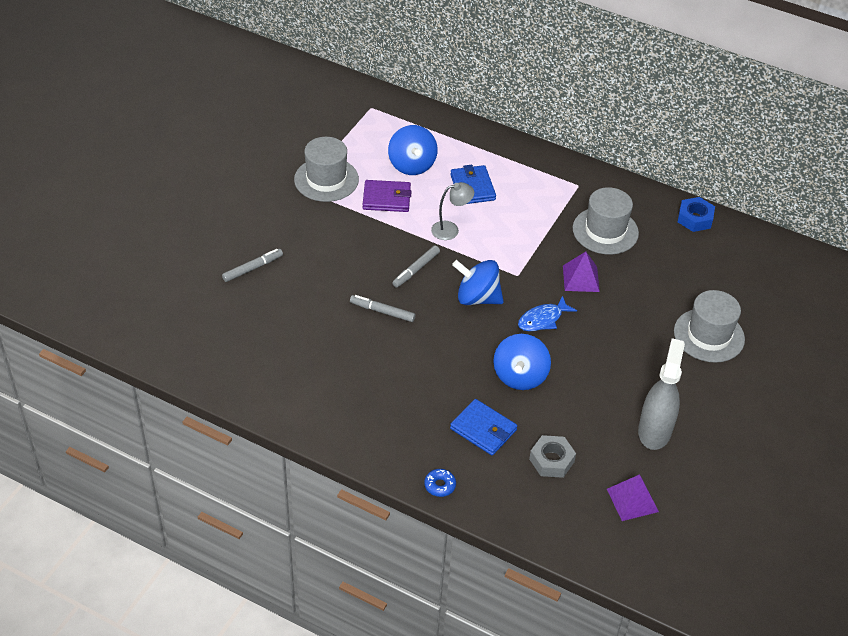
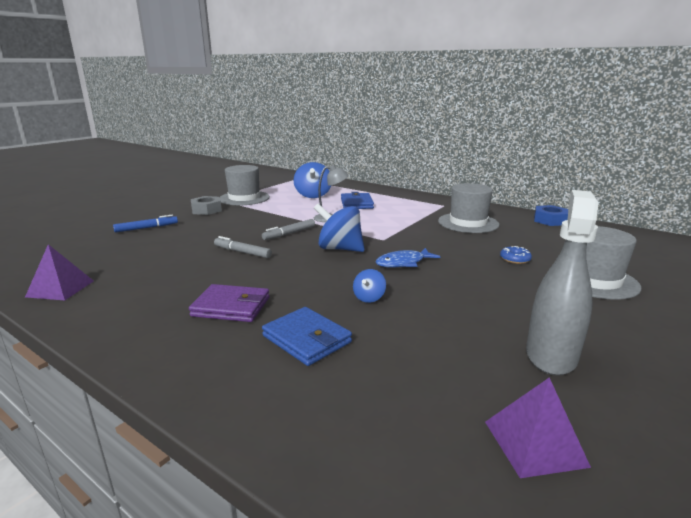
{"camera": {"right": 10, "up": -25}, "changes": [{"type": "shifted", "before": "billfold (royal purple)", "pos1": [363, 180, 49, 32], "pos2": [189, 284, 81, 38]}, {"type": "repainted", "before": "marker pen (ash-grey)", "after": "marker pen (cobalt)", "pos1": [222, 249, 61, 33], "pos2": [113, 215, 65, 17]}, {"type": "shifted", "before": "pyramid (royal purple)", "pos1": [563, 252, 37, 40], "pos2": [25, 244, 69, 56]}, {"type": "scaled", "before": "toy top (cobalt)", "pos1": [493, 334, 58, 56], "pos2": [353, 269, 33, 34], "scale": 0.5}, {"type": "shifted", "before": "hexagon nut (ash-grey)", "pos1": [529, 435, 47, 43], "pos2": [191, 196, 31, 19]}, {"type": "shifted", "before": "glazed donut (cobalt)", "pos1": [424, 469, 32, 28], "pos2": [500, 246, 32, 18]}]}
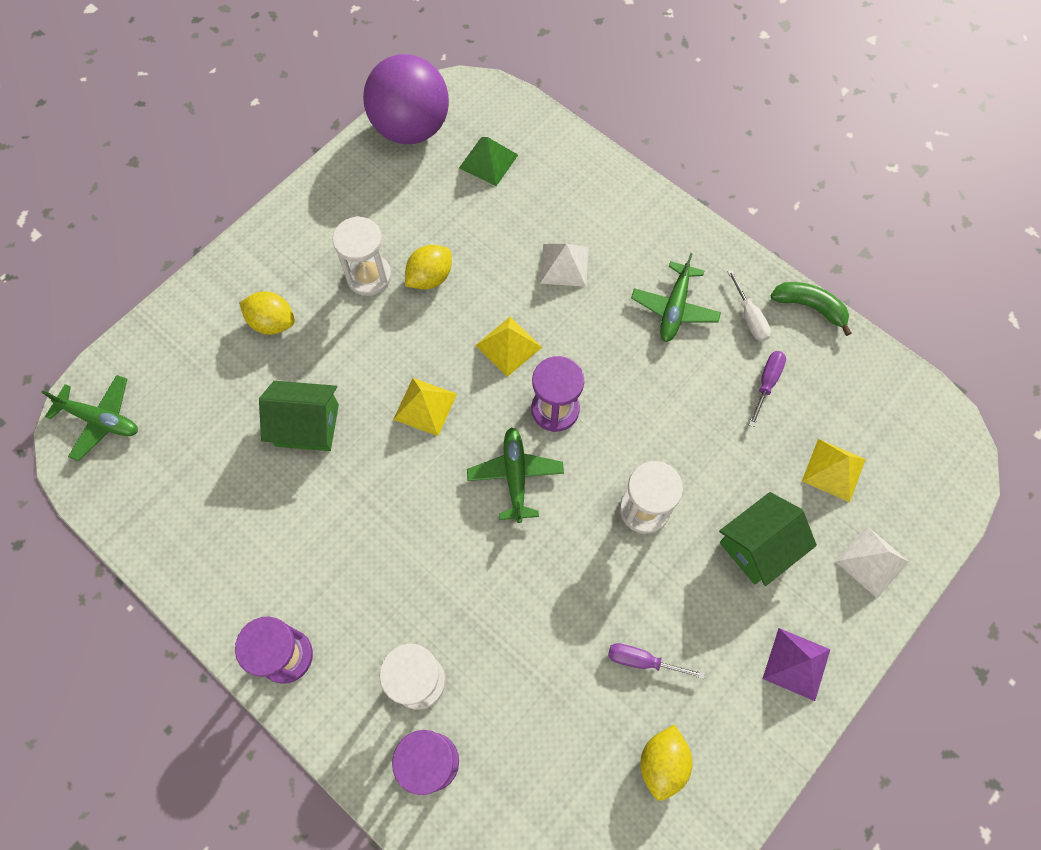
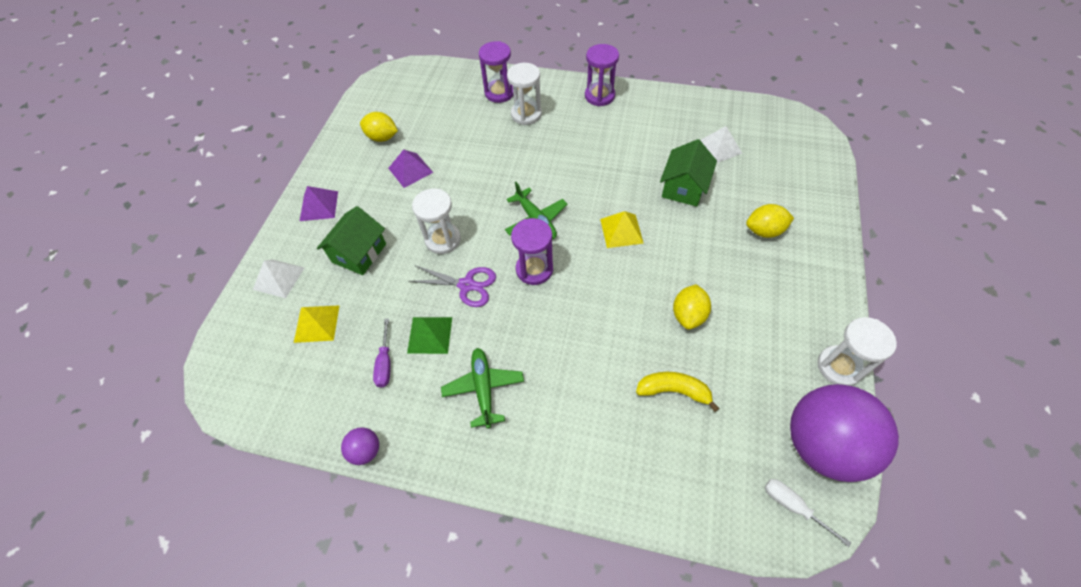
{"camera": {"right": 155, "up": -10}, "changes": [{"type": "shifted", "before": "pyramid (emerald)", "pos1": [459, 137, 59, 49], "pos2": [407, 317, 45, 37]}, {"type": "shifted", "before": "sand timer (white)", "pos1": [332, 216, 60, 80], "pos2": [818, 317, 79, 69]}, {"type": "shifted", "before": "pyramid (white)", "pos1": [540, 244, 49, 43], "pos2": [700, 126, 43, 37]}, {"type": "shifted", "before": "flat screwdriver (white)", "pos1": [727, 269, 44, 73], "pos2": [764, 479, 87, 68]}, {"type": "swapped", "before": "toy banana (emerald)", "after": "ball (royal purple)", "pos1": [770, 282, 82, 54], "pos2": [341, 427, 38, 38]}, {"type": "gone", "before": "pyramid (bright yellow)", "pos1": [476, 317, 66, 60]}, {"type": "gone", "before": "aeroplane (emerald)", "pos1": [41, 375, 97, 86]}, {"type": "rotated", "before": "cottage (emerald)", "pos1": [259, 381, 80, 70], "pos2": [660, 139, 57, 68], "turn": -45}, {"type": "swapped", "before": "flat screwdriver (royal purple)", "after": "pyramid (royal purple)", "pos1": [608, 643, 97, 36], "pos2": [388, 149, 45, 39]}, {"type": "rotated", "before": "citrus fruit (bright yellow)", "pos1": [640, 724, 52, 77], "pos2": [360, 112, 38, 30], "turn": -60}, {"type": "new", "after": "scissors (royal purple)", "pos2": [408, 266, 88, 41]}, {"type": "new", "after": "toy banana (bright yellow)", "pos2": [636, 372, 83, 40]}]}
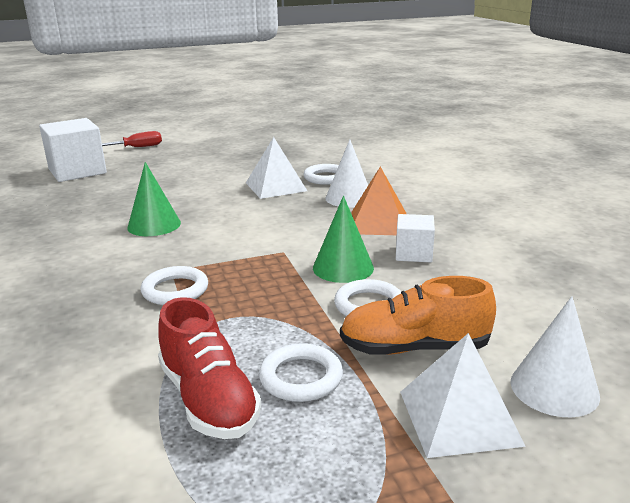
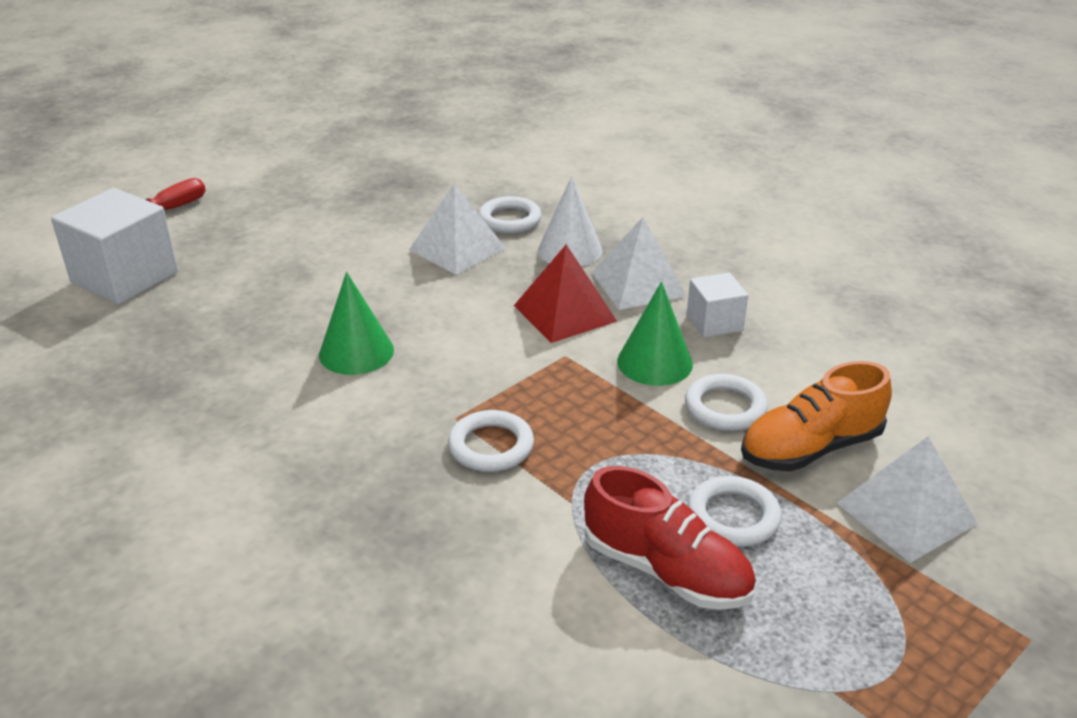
{"camera": {"right": -25, "up": 10}, "changes": [{"type": "repainted", "before": "pyramid (orange)", "after": "pyramid (white)", "pos1": [351, 167, 55, 68], "pos2": [592, 217, 95, 93]}, {"type": "gone", "before": "cone shape (white)", "pos1": [511, 296, 89, 121]}, {"type": "new", "after": "pyramid (scarlet)", "pos2": [514, 244, 103, 99]}]}
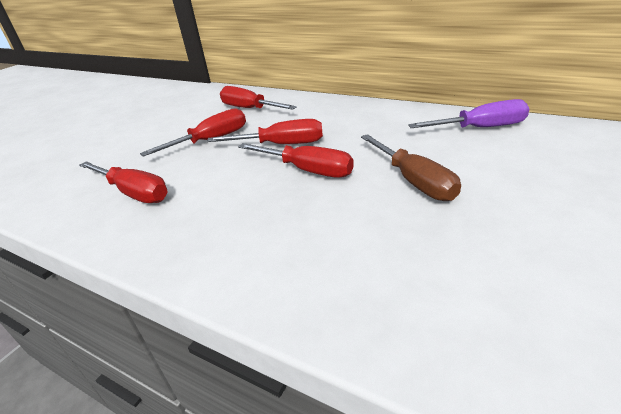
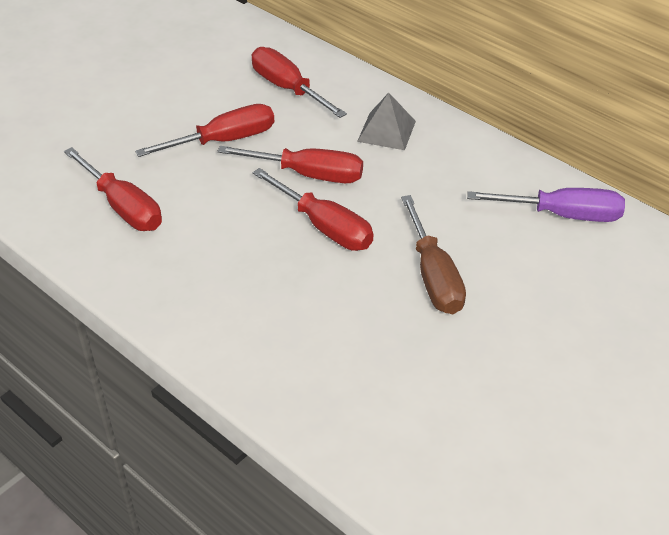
{"camera": {"right": 10, "up": 10}, "changes": [{"type": "new", "after": "pyramid (ash-grey)", "pos2": [357, 93, 59, 57]}]}
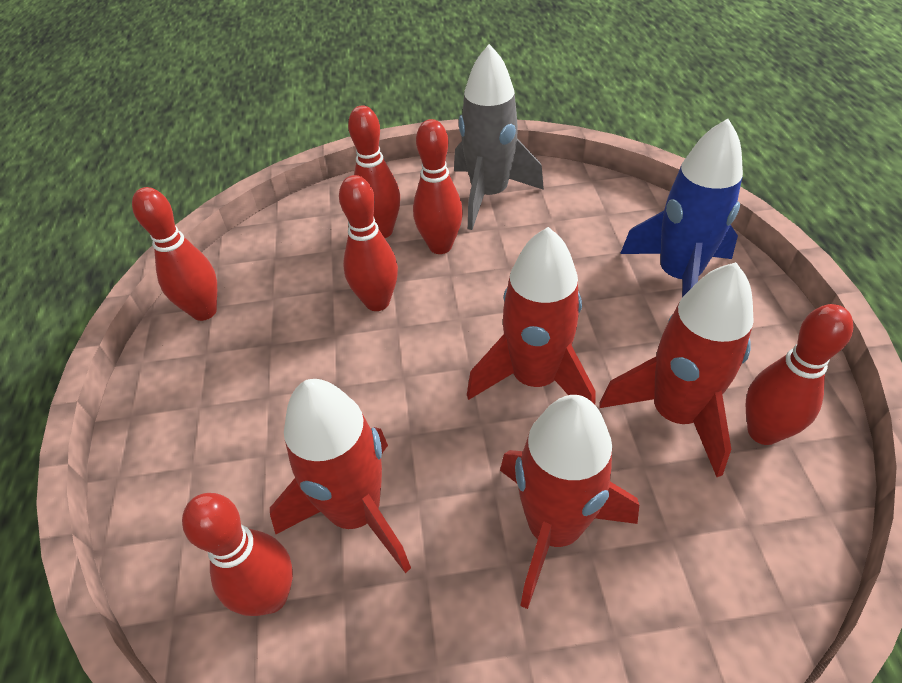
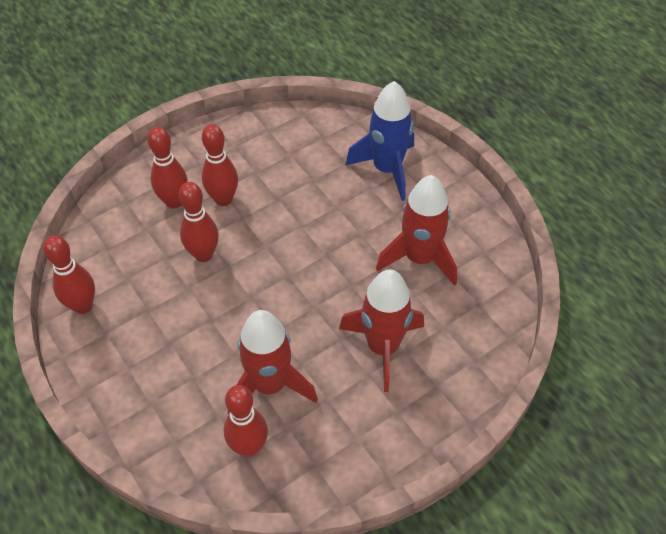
{"camera": {"right": -30, "up": 5}, "changes": [{"type": "gone", "before": "toy rocket (ash-grey)", "pos1": [454, 44, 90, 186]}, {"type": "gone", "before": "toy rocket (scarlet)", "pos1": [467, 227, 129, 177]}, {"type": "gone", "before": "skittle (scarlet)", "pos1": [746, 304, 107, 141]}]}
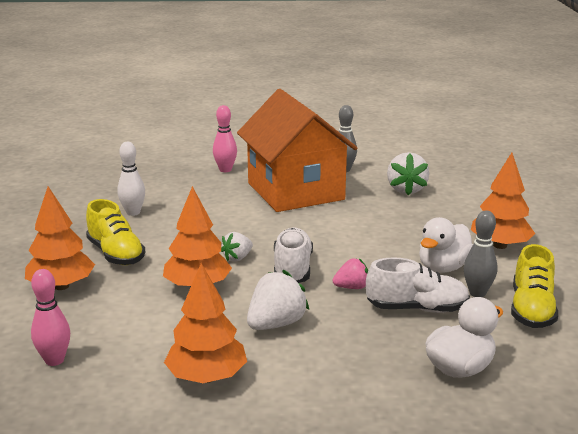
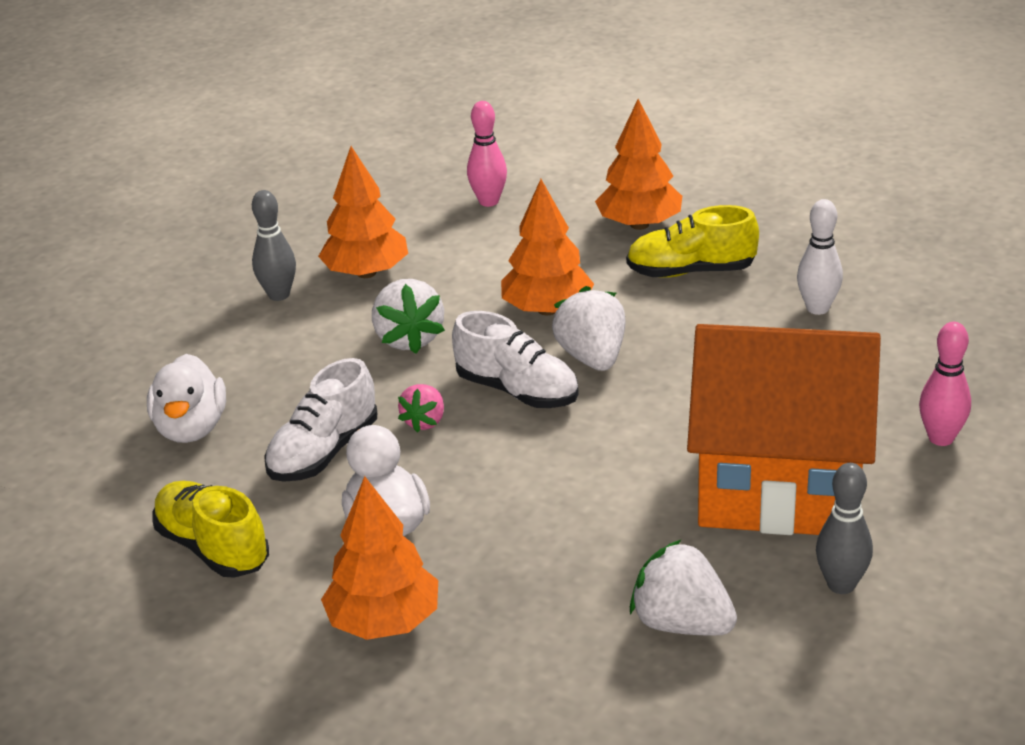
{"camera": {"right": 125, "up": 10}, "changes": [{"type": "shifted", "before": "skittle (ash-grey)", "pos1": [464, 211, 34, 86], "pos2": [252, 190, 44, 111]}, {"type": "scaled", "before": "toy strawberry (white)", "pos1": [221, 232, 32, 30], "pos2": [552, 286, 74, 85], "scale": 1.66}]}
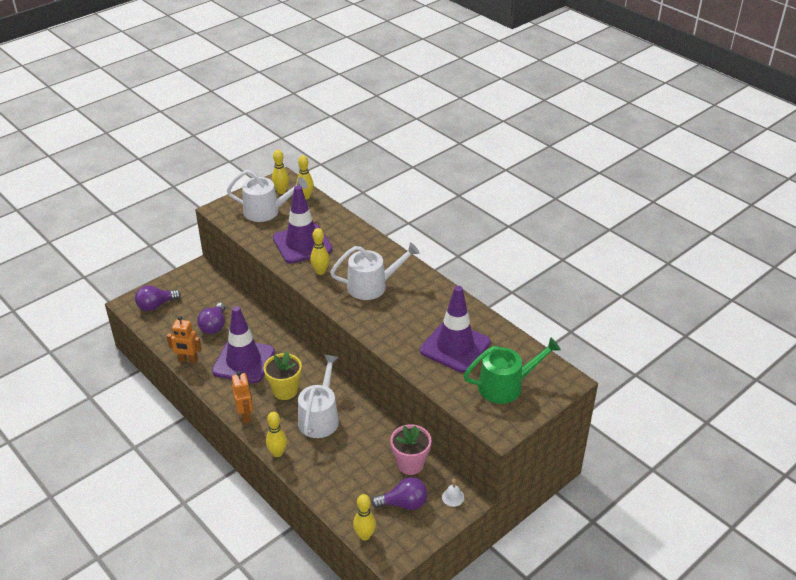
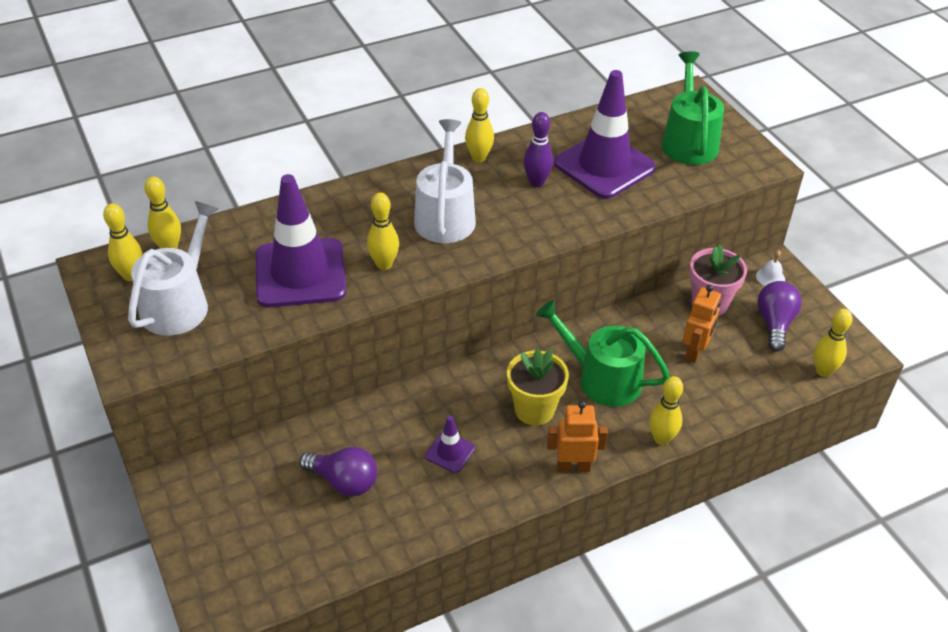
{"camera": {"right": -75, "up": 5}, "changes": [{"type": "gone", "before": "bulb (royal purple)", "pos1": [135, 285, 46, 26]}, {"type": "scaled", "before": "road cone (royal purple)", "pos1": [212, 306, 63, 77], "pos2": [425, 416, 50, 57], "scale": 0.44}, {"type": "shifted", "before": "robot figure (orange)", "pos1": [166, 316, 36, 47], "pos2": [683, 285, 38, 78]}, {"type": "repainted", "before": "sprinkling can (white)", "after": "sprinkling can (emerald)", "pos1": [298, 355, 41, 83], "pos2": [536, 300, 134, 107]}, {"type": "new", "after": "skittle (bright yellow)", "pos2": [465, 88, 29, 74]}, {"type": "new", "after": "skittle (royal purple)", "pos2": [524, 112, 29, 75]}]}
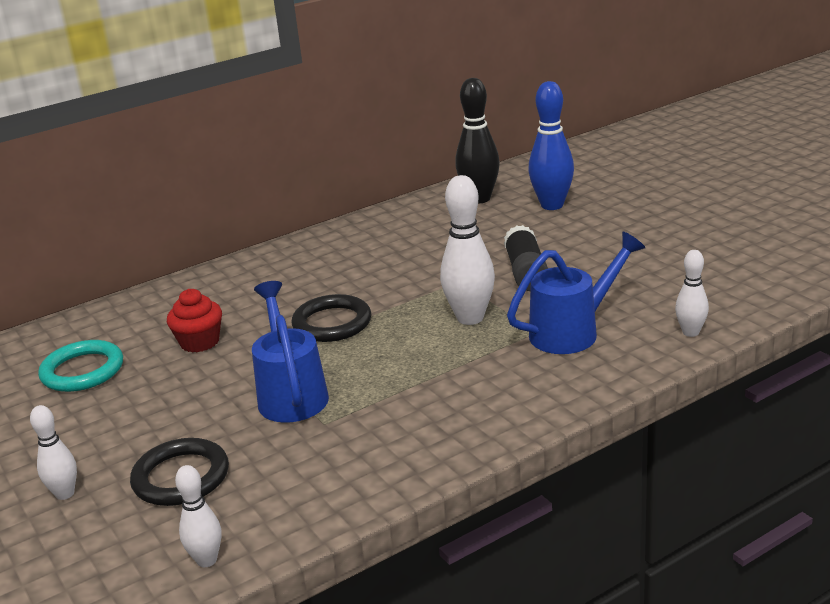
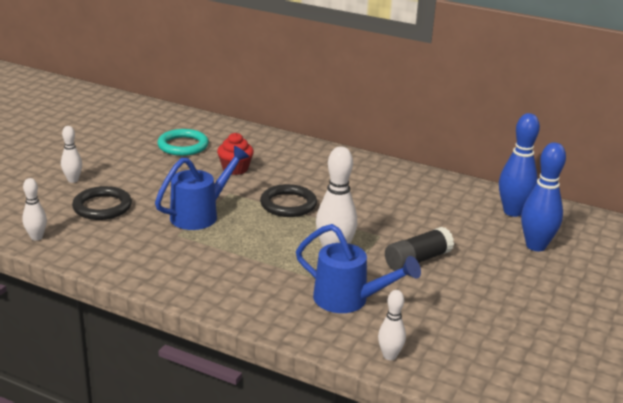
{"camera": {"right": 55, "up": 0}, "changes": [{"type": "repainted", "before": "skittle (ebony)", "after": "skittle (cobalt)", "pos1": [455, 78, 45, 125], "pos2": [499, 113, 41, 104]}]}
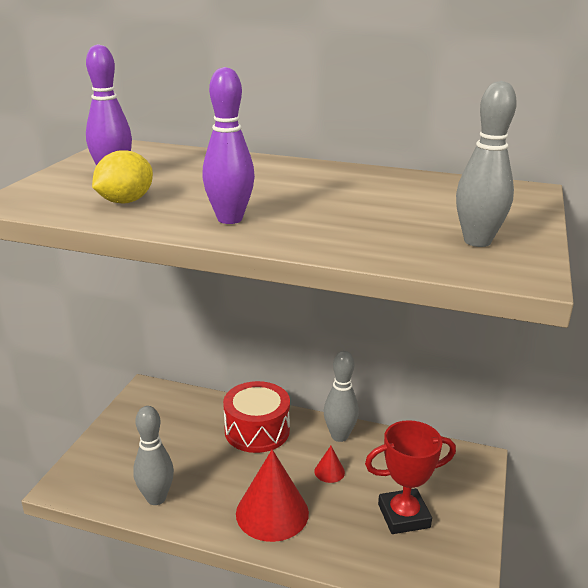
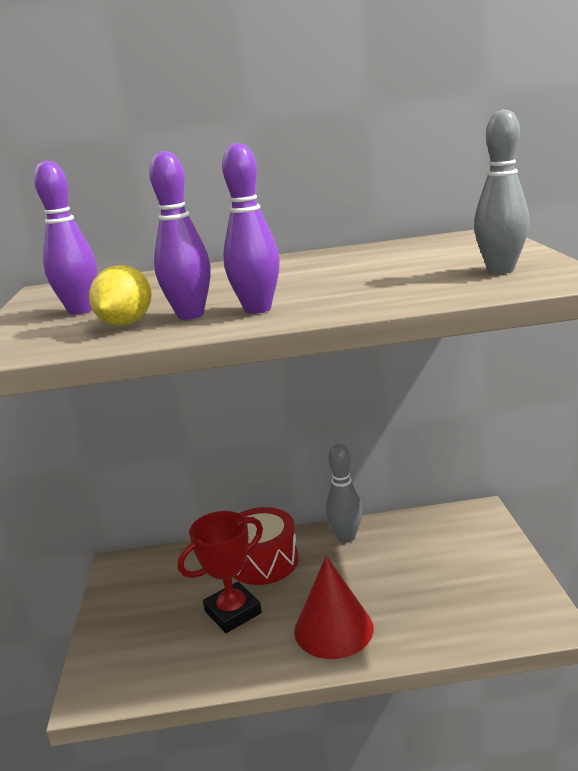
{"camera": {"right": -20, "up": -5}, "changes": [{"type": "gone", "before": "skittle (ash-grey)", "pos1": [133, 406, 41, 99]}, {"type": "shifted", "before": "award cup (scarlet)", "pos1": [365, 420, 91, 114], "pos2": [178, 511, 85, 122]}, {"type": "gone", "before": "cone shape (scarlet)", "pos1": [314, 446, 31, 37]}, {"type": "new", "after": "skittle (royal purple)", "pos2": [149, 151, 62, 169]}]}
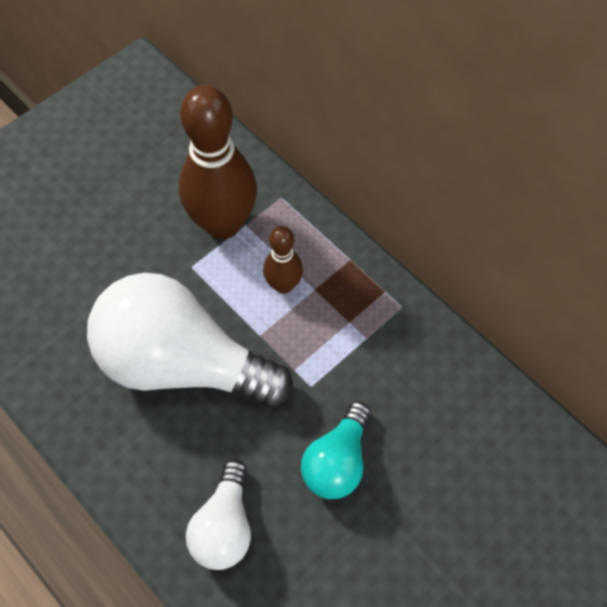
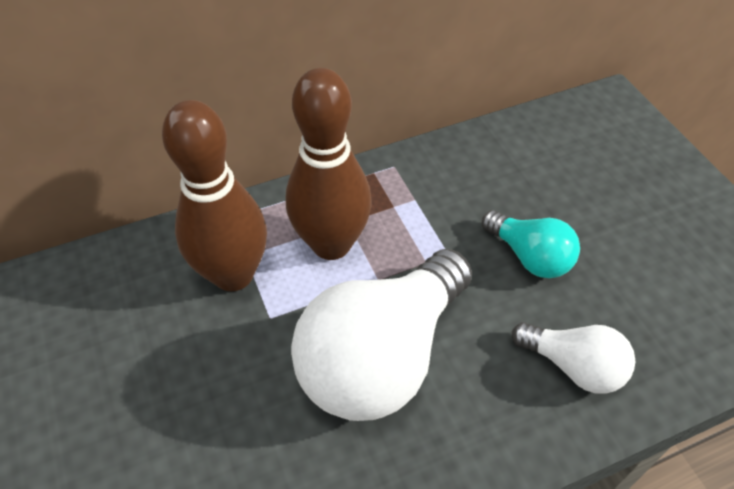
{"camera": {"right": -70, "up": -10}, "changes": [{"type": "scaled", "before": "skittle (dark brown)", "pos1": [263, 226, 40, 68], "pos2": [286, 68, 86, 192], "scale": 1.97}]}
